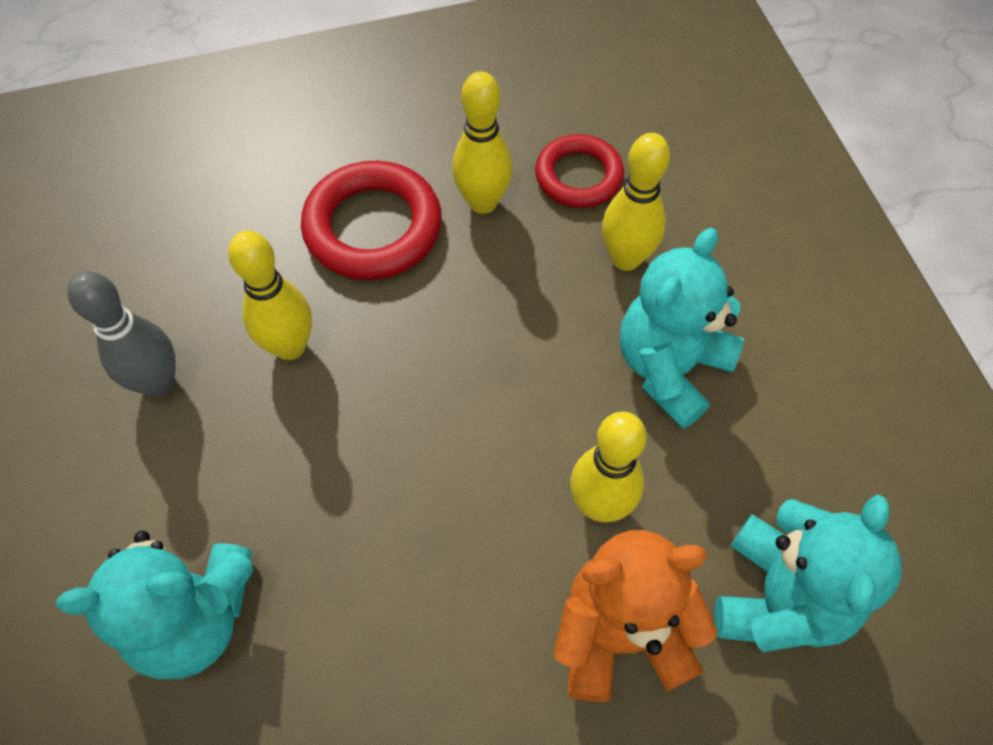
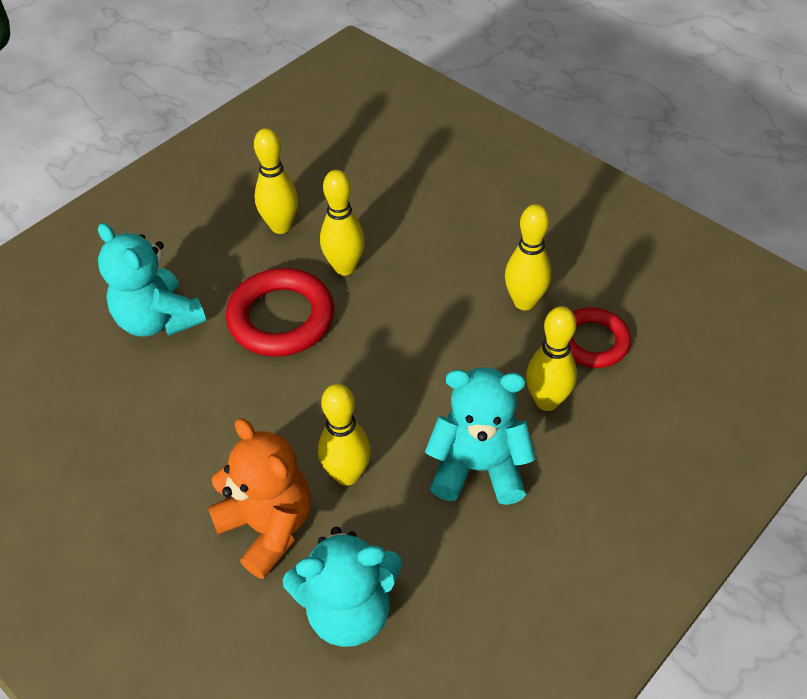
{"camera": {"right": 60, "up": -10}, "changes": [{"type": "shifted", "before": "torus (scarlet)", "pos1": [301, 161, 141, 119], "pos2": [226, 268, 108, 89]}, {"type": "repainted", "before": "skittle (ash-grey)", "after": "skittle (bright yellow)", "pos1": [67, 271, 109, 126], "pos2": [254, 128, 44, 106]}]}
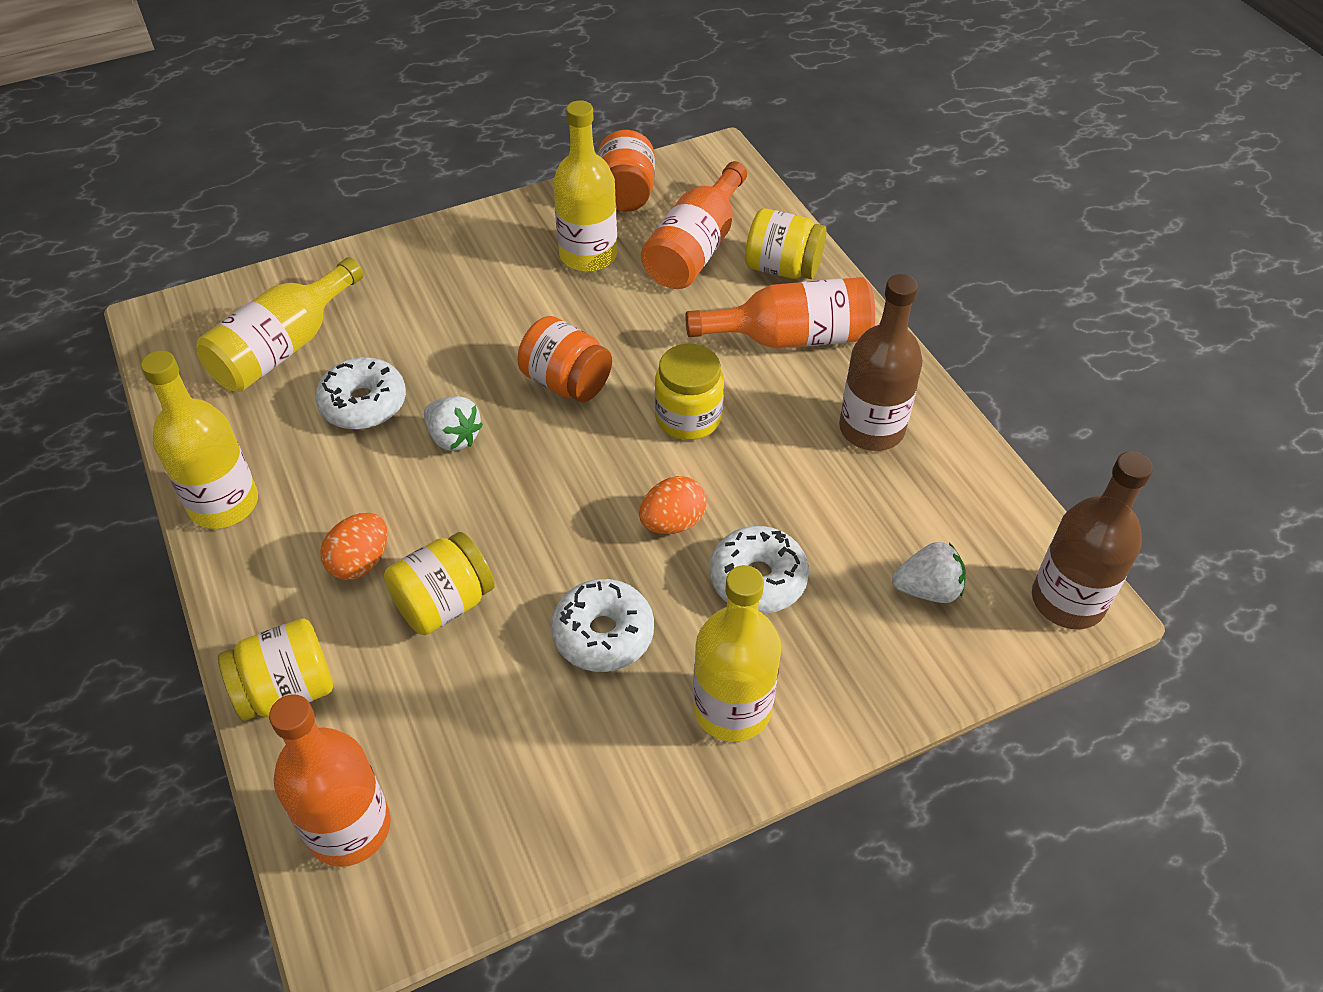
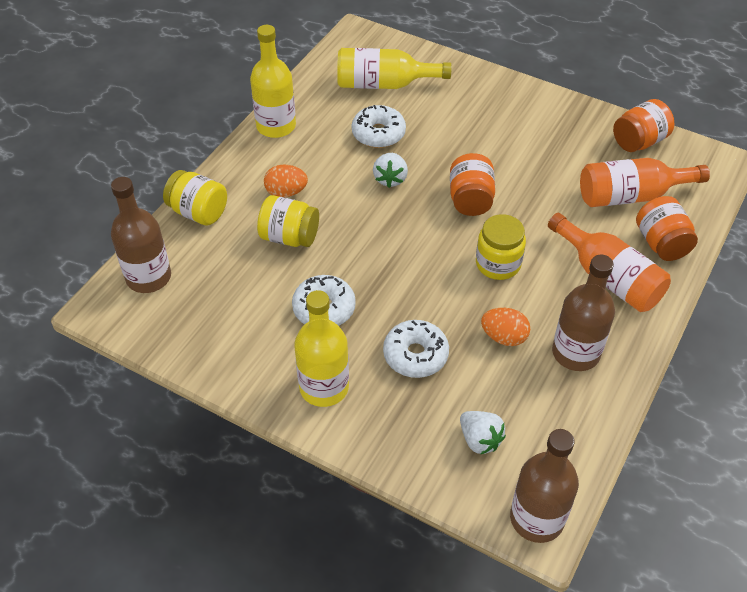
{"camera": {"right": 55, "up": 0}, "changes": [{"type": "gone", "before": "flask (bright yellow)", "pos1": [553, 100, 64, 172]}, {"type": "repainted", "before": "preserve jar (bright yellow)", "after": "preserve jar (orange)", "pos1": [745, 208, 82, 71], "pos2": [636, 196, 62, 65]}, {"type": "shifted", "before": "toy egg (orange)", "pos1": [639, 476, 68, 58], "pos2": [481, 308, 49, 38]}, {"type": "repainted", "before": "flask (orange)", "after": "flask (dark brown)", "pos1": [269, 694, 122, 173], "pos2": [111, 177, 60, 116]}]}
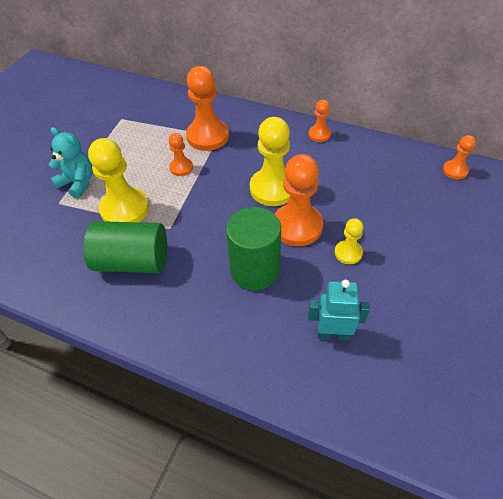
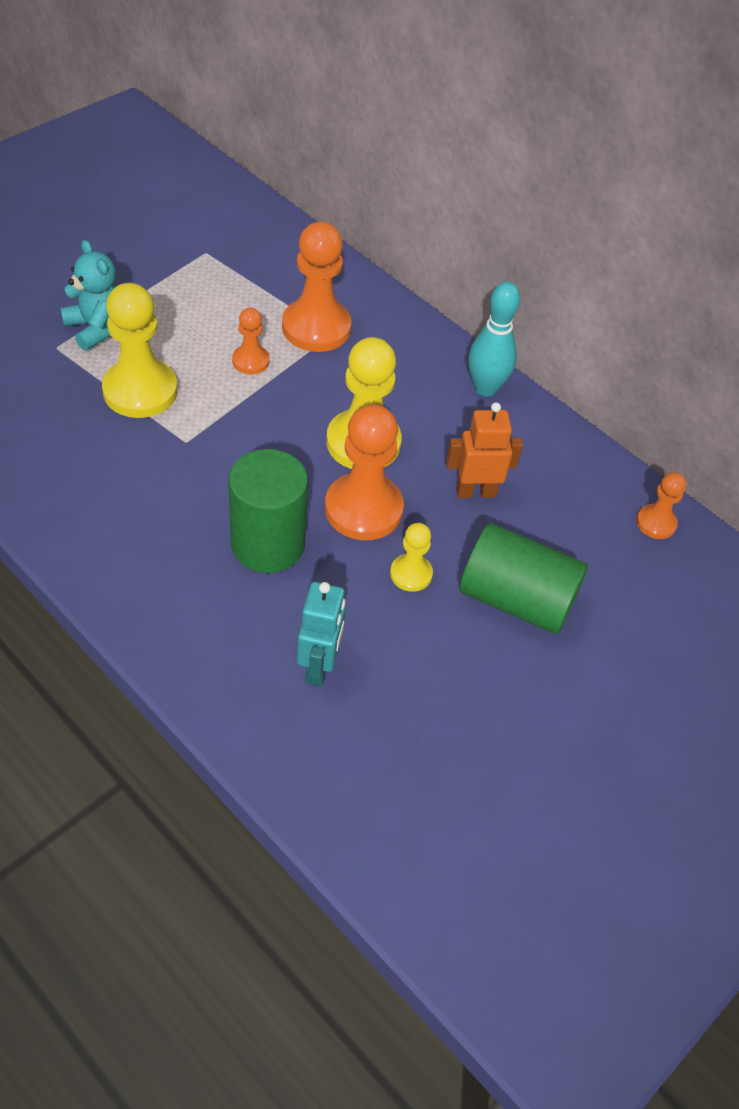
{"camera": {"right": 15, "up": 0}, "changes": [{"type": "swapped", "before": "game pawn (orange)", "after": "skittle (aqua)", "pos1": [308, 100, 23, 42], "pos2": [469, 282, 51, 115]}, {"type": "shifted", "before": "solid cylinder (emerald)", "pos1": [83, 221, 84, 52], "pos2": [460, 523, 128, 111]}, {"type": "rotated", "before": "robot figure (aqua)", "pos1": [308, 280, 62, 61], "pos2": [297, 582, 49, 105], "turn": 75}, {"type": "new", "after": "robot figure (orange)", "pos2": [446, 402, 77, 96]}]}
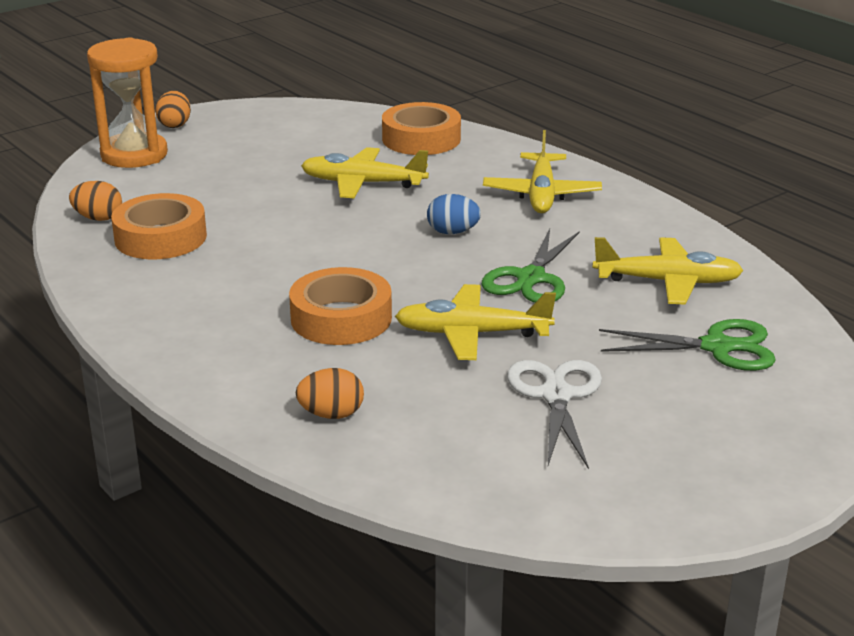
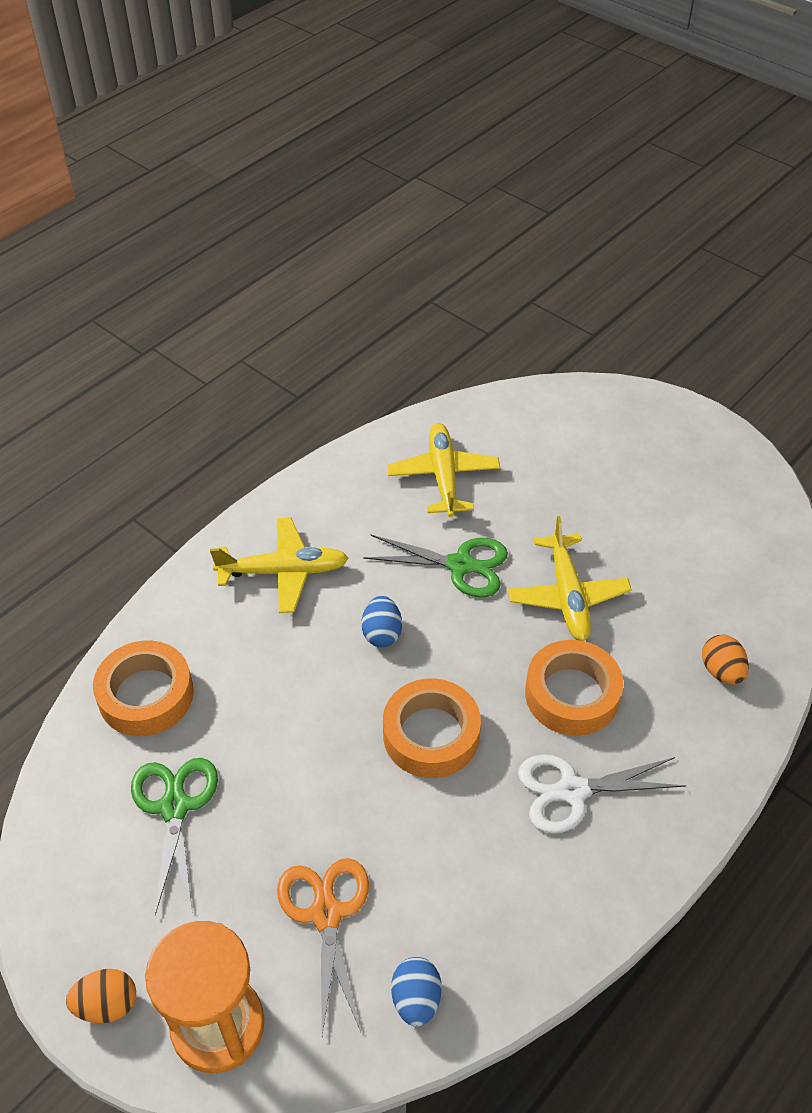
{"camera": {"right": -100, "up": 20}, "changes": [{"type": "gone", "before": "aeroplane (bright yellow)", "pos1": [301, 147, 128, 52]}, {"type": "repainted", "before": "toy egg (orange)", "after": "toy egg (cobalt)", "pos1": [69, 181, 53, 40], "pos2": [391, 957, 51, 70]}, {"type": "shifted", "before": "roll of tape (orange)", "pos1": [111, 193, 96, 66], "pos2": [383, 679, 98, 99]}, {"type": "shifted", "before": "scissors (emerald)", "pos1": [599, 319, 177, 52], "pos2": [131, 758, 87, 157]}, {"type": "shifted", "before": "scissors (white)", "pos1": [507, 360, 95, 109], "pos2": [518, 754, 168, 80]}, {"type": "new", "after": "scissors (orange)", "pos2": [277, 858, 92, 177]}]}
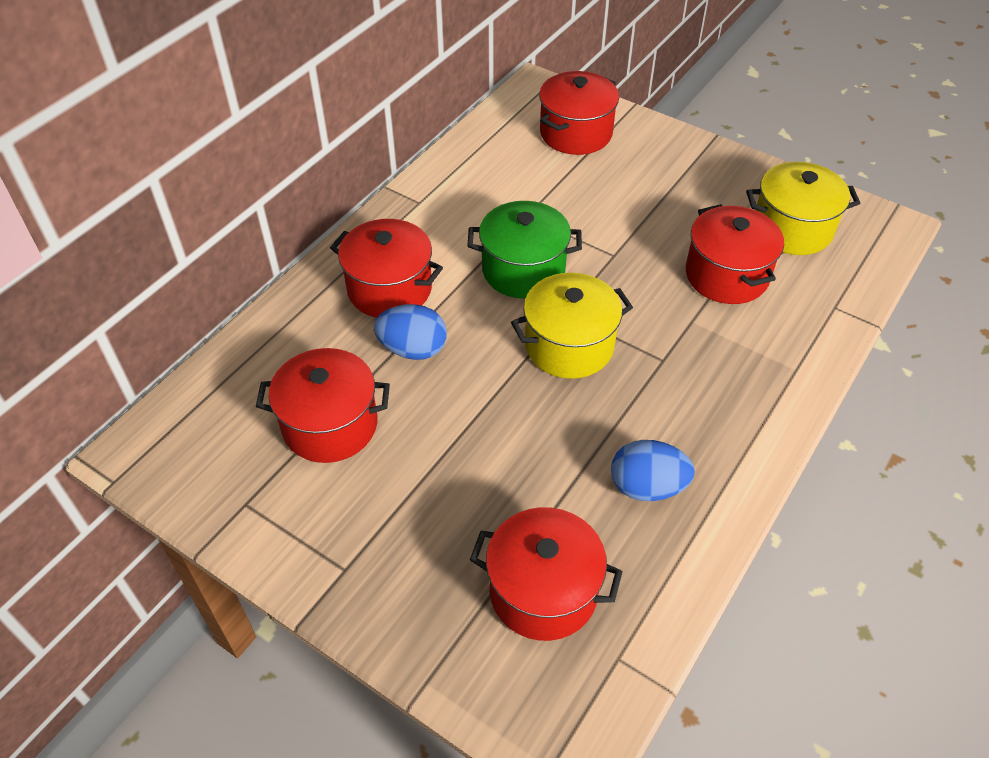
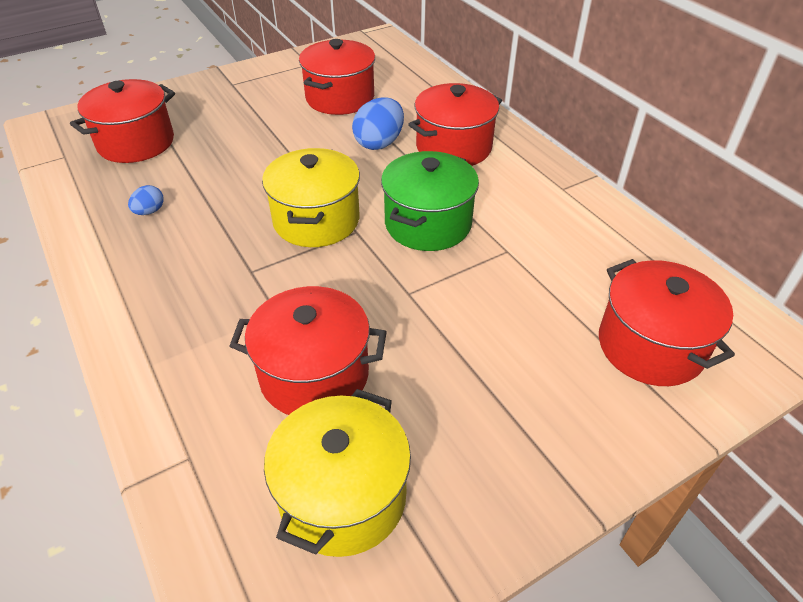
{"camera": {"right": 115, "up": -5}, "changes": [{"type": "scaled", "before": "toy egg (cobalt)", "pos1": [611, 440, 84, 61], "pos2": [128, 185, 35, 30], "scale": 0.54}]}
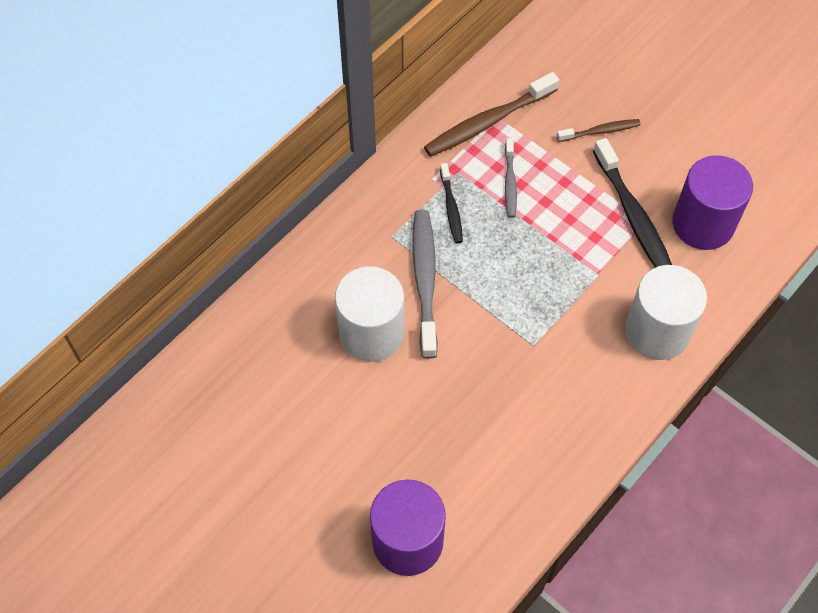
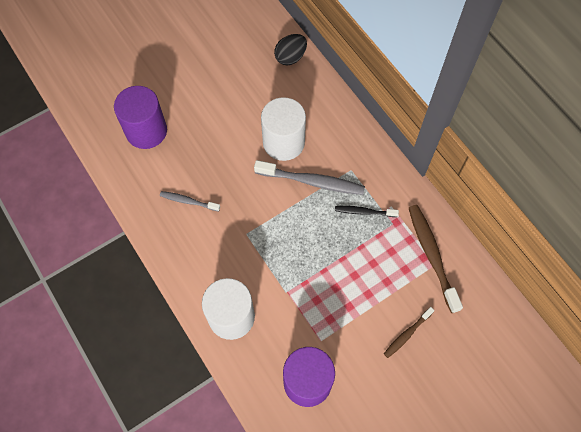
{"camera": {"right": 105, "up": 5}, "changes": [{"type": "rotated", "before": "dental brush (dark brown)", "pos1": [557, 119, 84, 23], "pos2": [384, 307, 51, 51], "turn": 45}, {"type": "shifted", "before": "dental brush (ash-grey)", "pos1": [505, 138, 12, 80], "pos2": [160, 191, 60, 21]}, {"type": "gone", "before": "dental brush (ebony)", "pos1": [593, 138, 79, 130]}, {"type": "new", "after": "toy egg (ebony)", "pos2": [274, 34, 33, 31]}]}
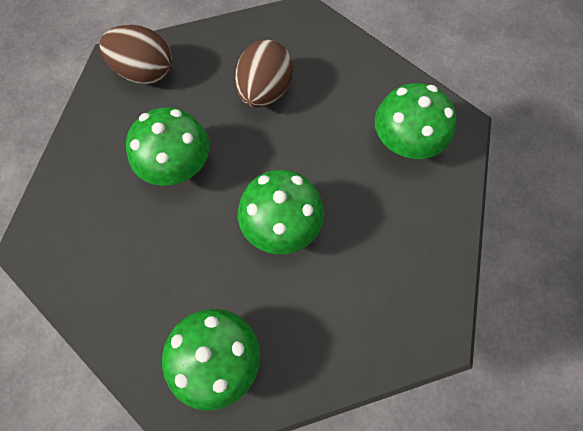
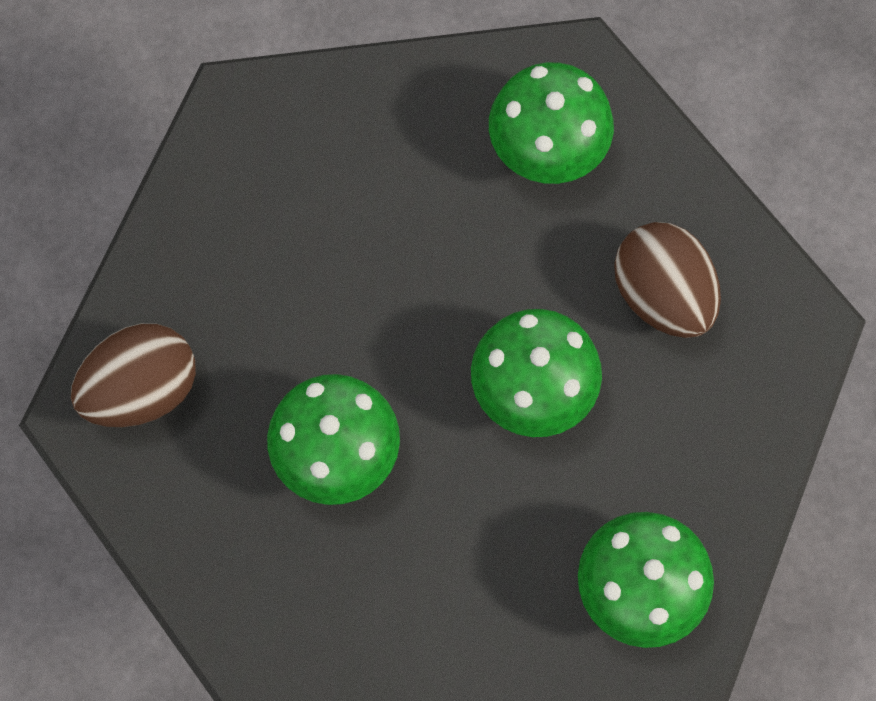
{"camera": {"right": -50, "up": 5}, "changes": [{"type": "shifted", "before": "toy egg (dark brown)", "pos1": [235, 40, 58, 68], "pos2": [614, 222, 107, 116]}]}
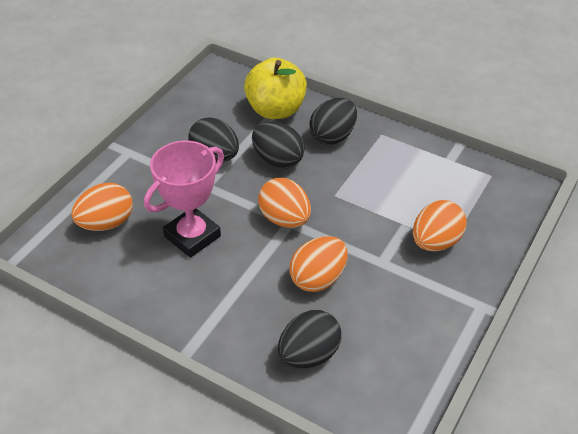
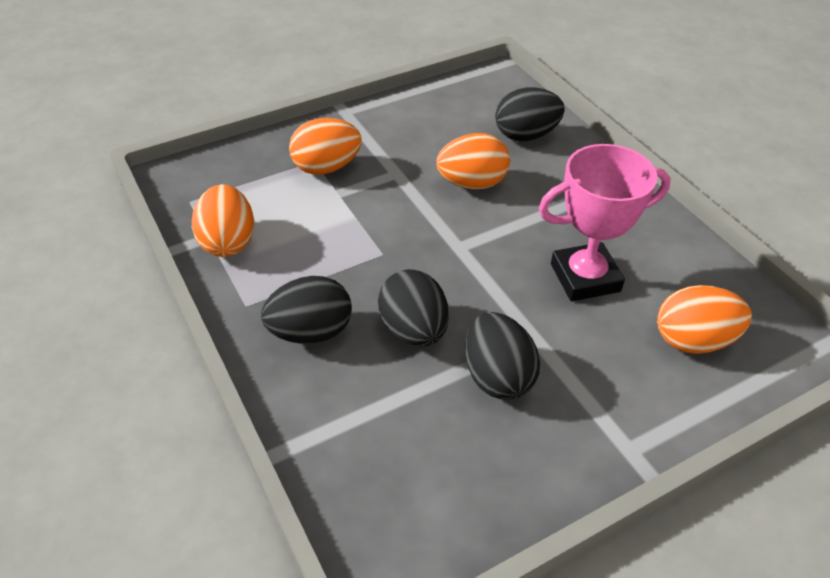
{"camera": {"right": -150, "up": 0}, "changes": [{"type": "gone", "before": "toy apple (bright yellow)", "pos1": [244, 58, 63, 61]}, {"type": "shifted", "before": "toy egg (orange)", "pos1": [258, 178, 53, 50], "pos2": [192, 184, 62, 73]}]}
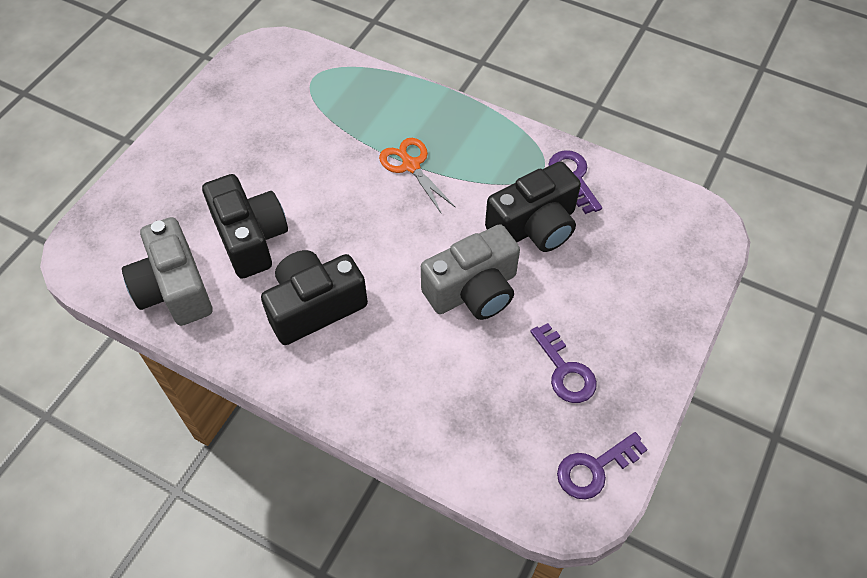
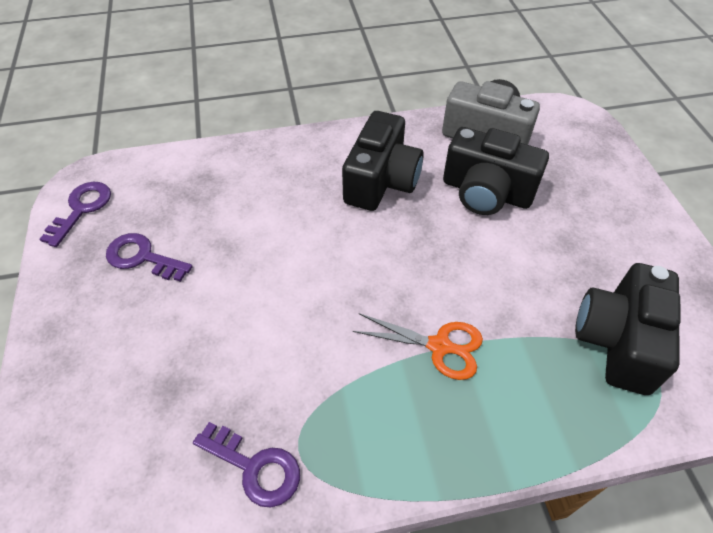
{"camera": {"right": 140, "up": -5}, "changes": [{"type": "shifted", "before": "photo camera (ebony)", "pos1": [485, 161, 96, 91], "pos2": [575, 263, 106, 132]}, {"type": "gone", "before": "photo camera (ash-grey)", "pos1": [421, 224, 99, 96]}]}
